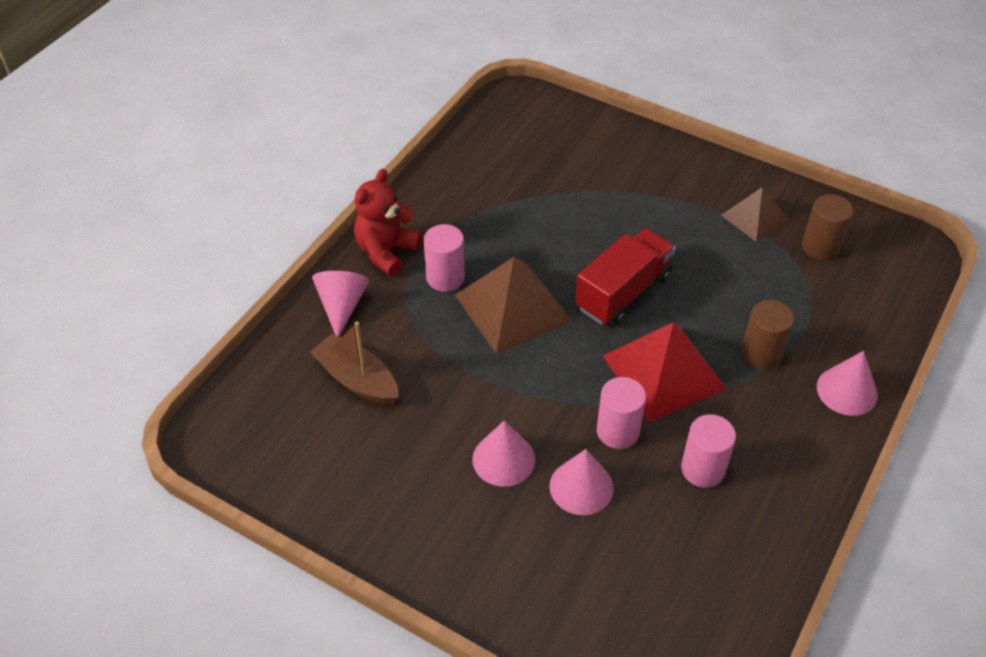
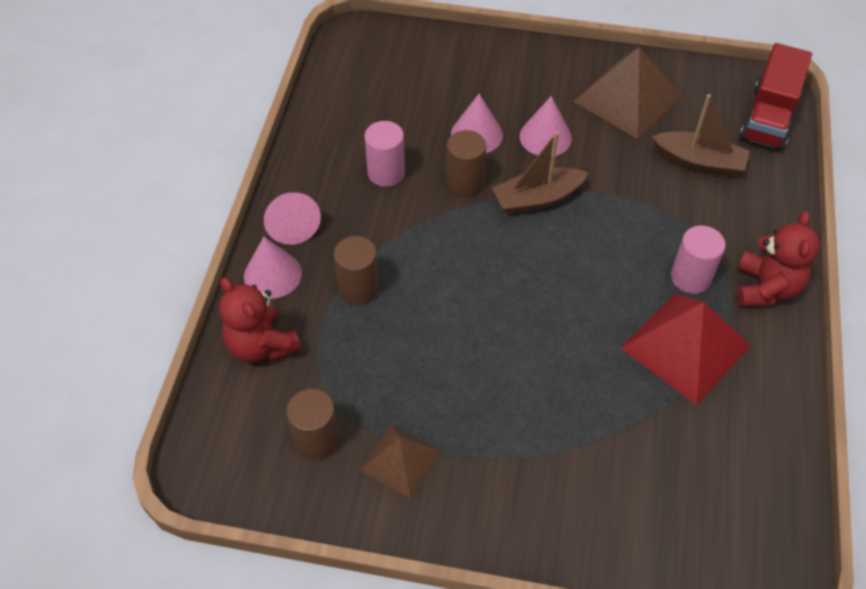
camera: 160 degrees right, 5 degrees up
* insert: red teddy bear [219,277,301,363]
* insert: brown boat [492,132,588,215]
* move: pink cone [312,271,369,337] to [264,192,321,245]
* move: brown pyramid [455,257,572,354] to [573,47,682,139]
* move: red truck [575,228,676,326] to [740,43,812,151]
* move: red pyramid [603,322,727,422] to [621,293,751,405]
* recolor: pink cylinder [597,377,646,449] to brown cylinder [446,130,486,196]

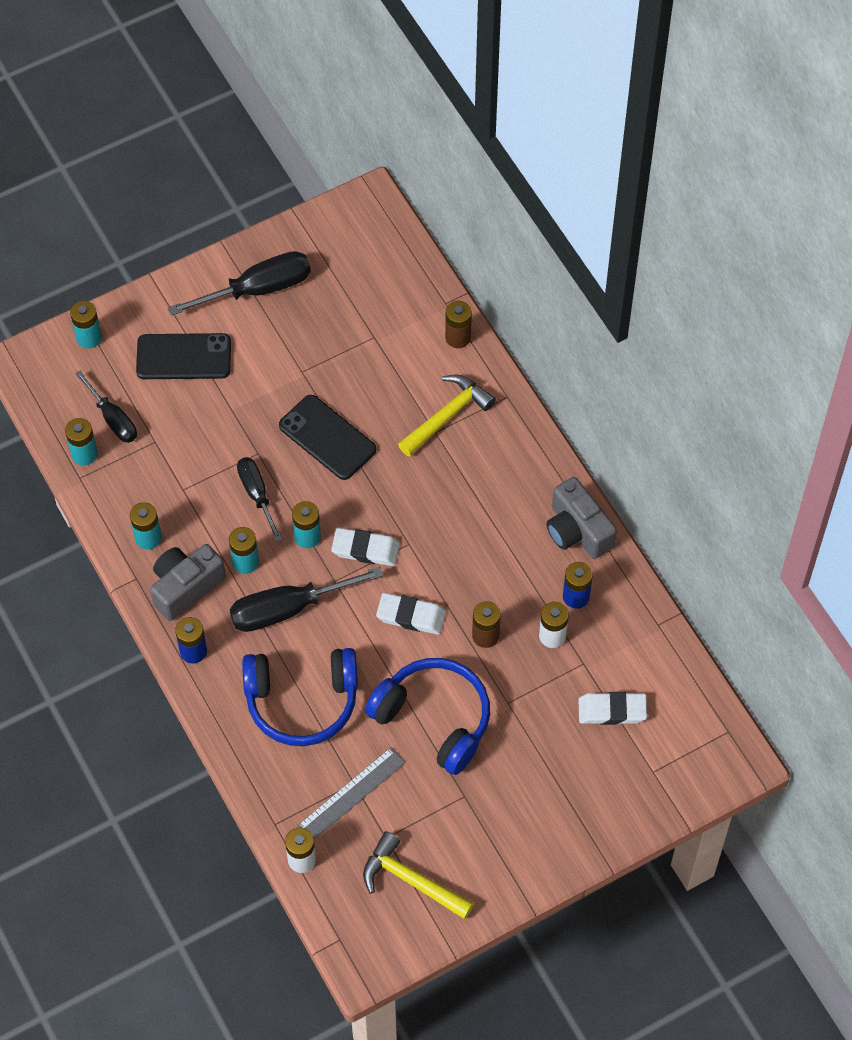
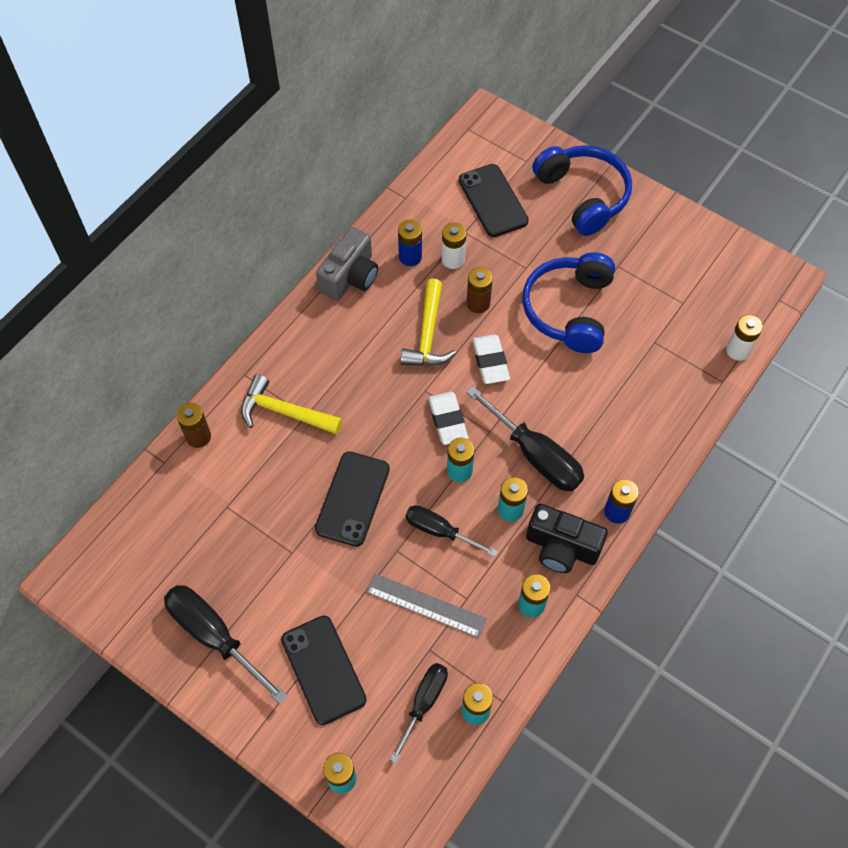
camera: 115 degrees left, 0 degrees up
* move: blue headphones [242,648,358,746] to [532,145,632,236]
* move: grey ruler [297,747,405,840] to [366,573,487,638]
* move: yellow hammer [363,831,474,919] to [400,279,456,366]
* replace: white eraser [578,692,647,725] to black phone [459,164,529,237]
* recolor: grey camera [150,544,226,621] to black camera [526,503,608,573]
* rotate: black screwdriver [237,457,282,542] = [405,505,498,557] 75 degrees clockwise

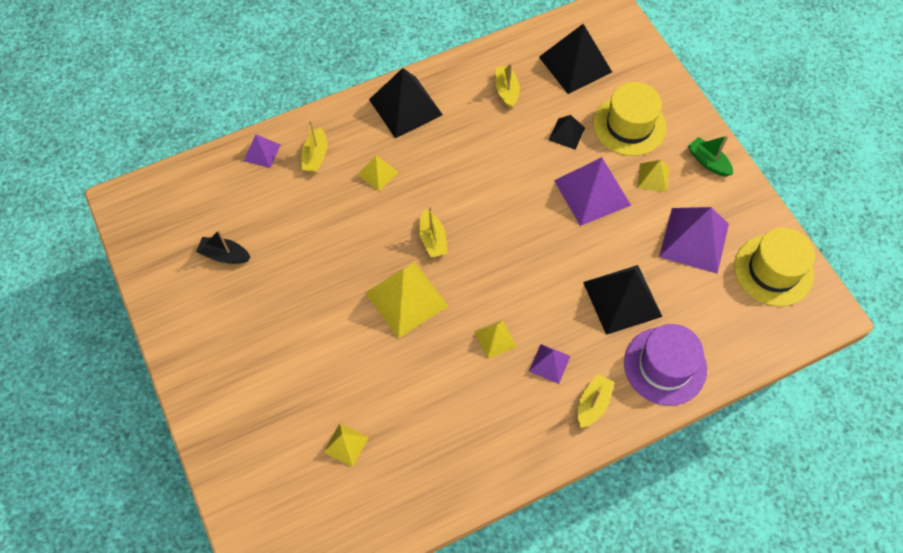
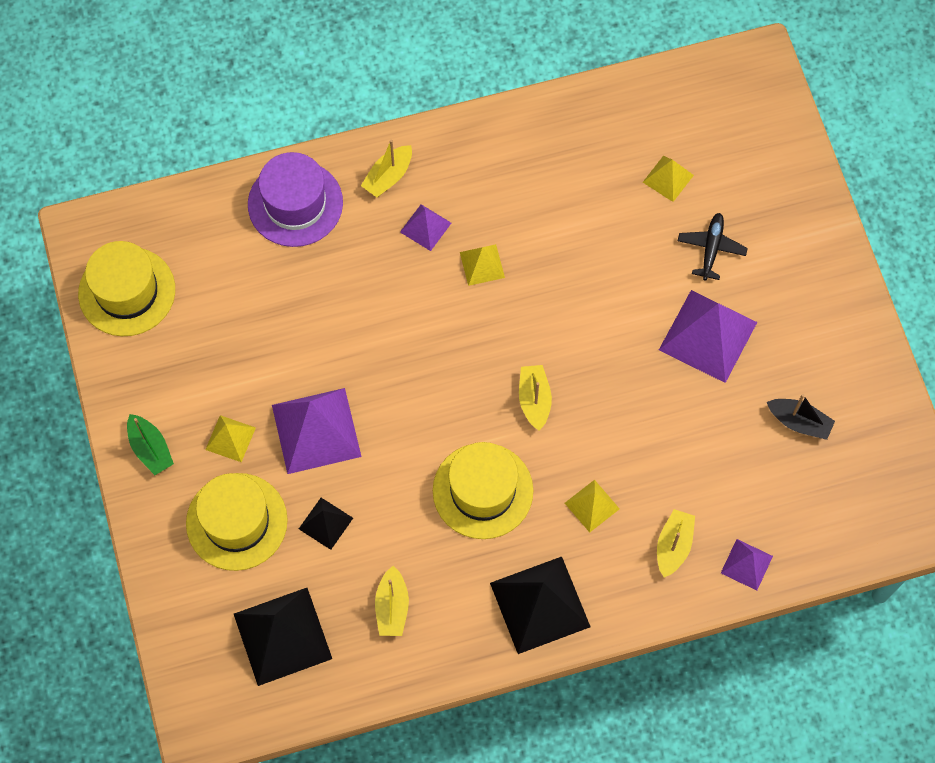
camera: 170 degrees left, 5 degrees up
* delete: yellow pyramid [365,262,448,338]
* delete: black pyramid [583,265,662,335]
* insert: yellow hat [433,442,533,539]
* insert: black plane [678,213,748,280]
* move: purple pyramid [659,207,729,274] to [659,290,757,383]

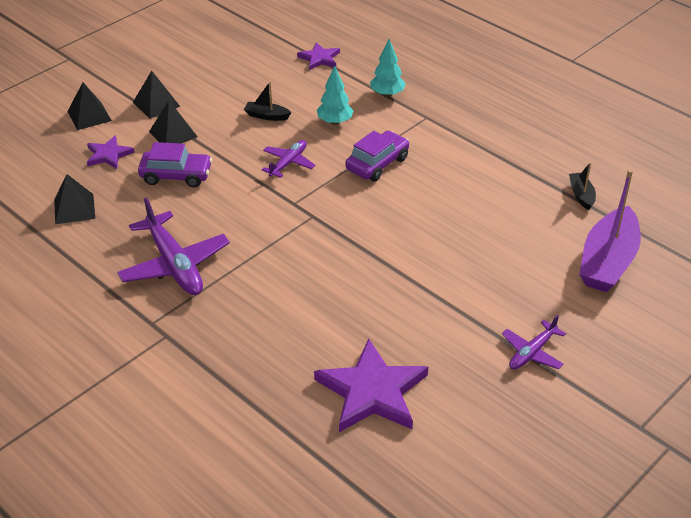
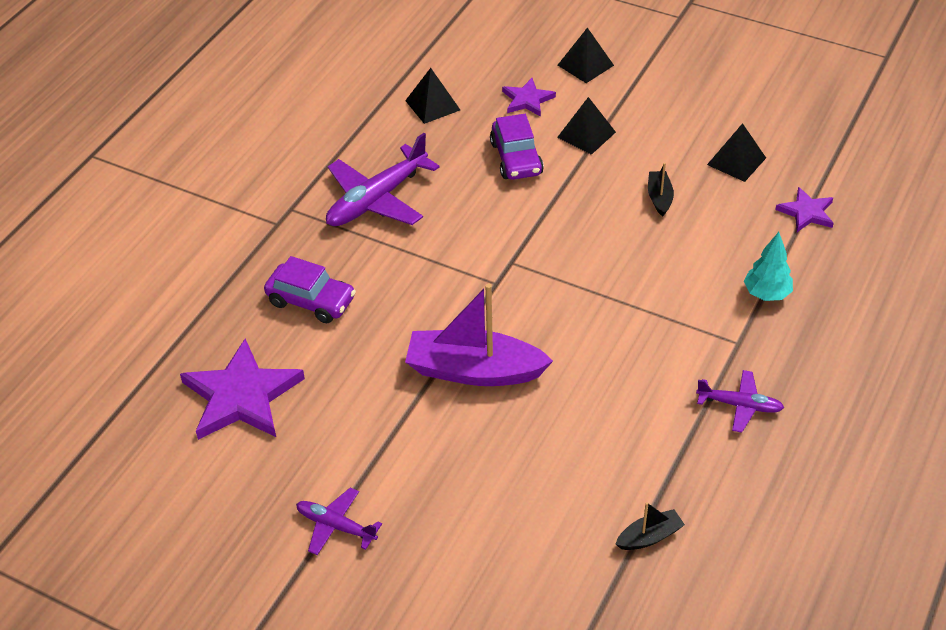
camera: 75 degrees right, 5 degrees up
* delete: turquoise tree [317,66,354,125]
* move: black pyramid [133,71,180,119] to [707,123,766,182]
* move: purple plane [261,140,315,178] to [696,370,784,433]
* move: purple car [345,131,409,182] to [264,256,356,323]
* move: purple boat [579,169,641,292] to [405,283,553,386]

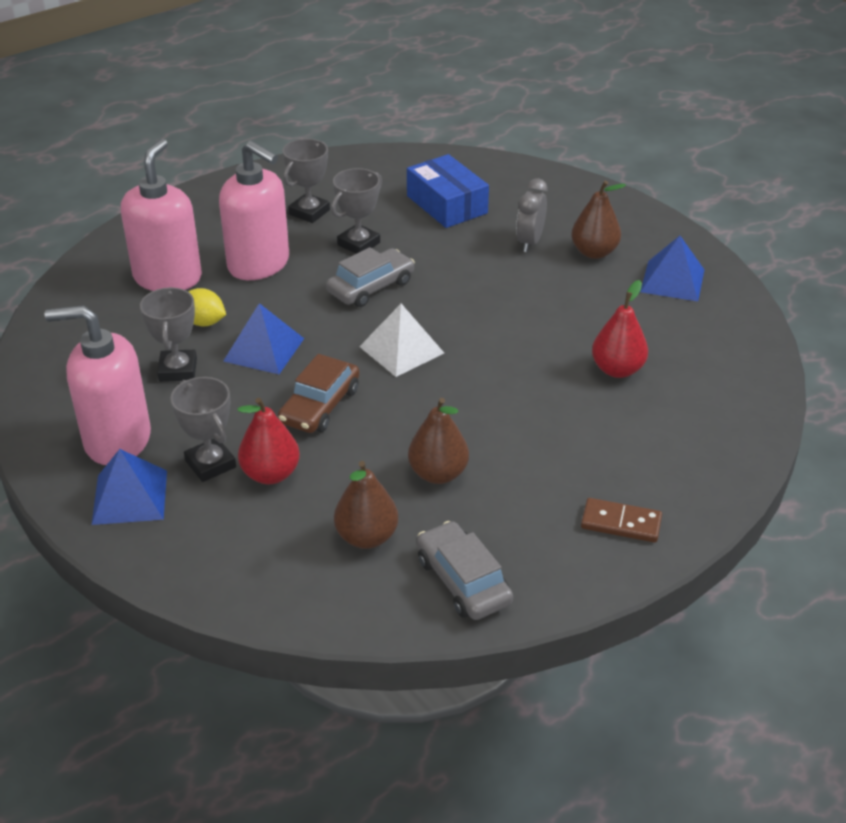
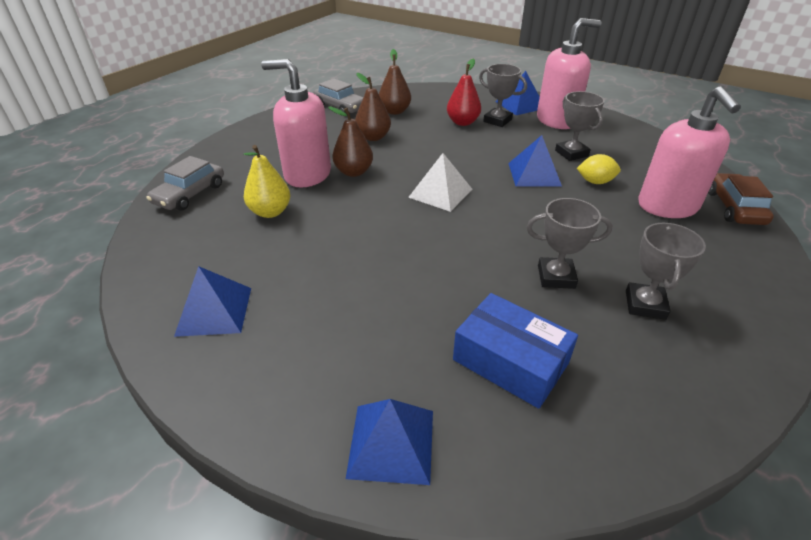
camera: 160 degrees right, 0 degrees up
* delete: grey clock [516,178,548,252]
* delete: brown domino [581,498,662,543]
* insert: blue pyramid [346,399,433,485]
* move: pink soap dispenser [219,141,289,280] to [261,59,331,187]
* move: brown car [278,354,360,433] to [708,173,774,225]
* move: grey car [326,247,415,307] to [147,156,224,211]
* move: brown pear [571,181,626,259] to [328,106,373,177]
* recolor: red pear [592,280,648,378] to yellow pear [244,145,290,218]
* rotate: grey trophy [331,168,382,254] = [527,198,612,289] 75 degrees clockwise

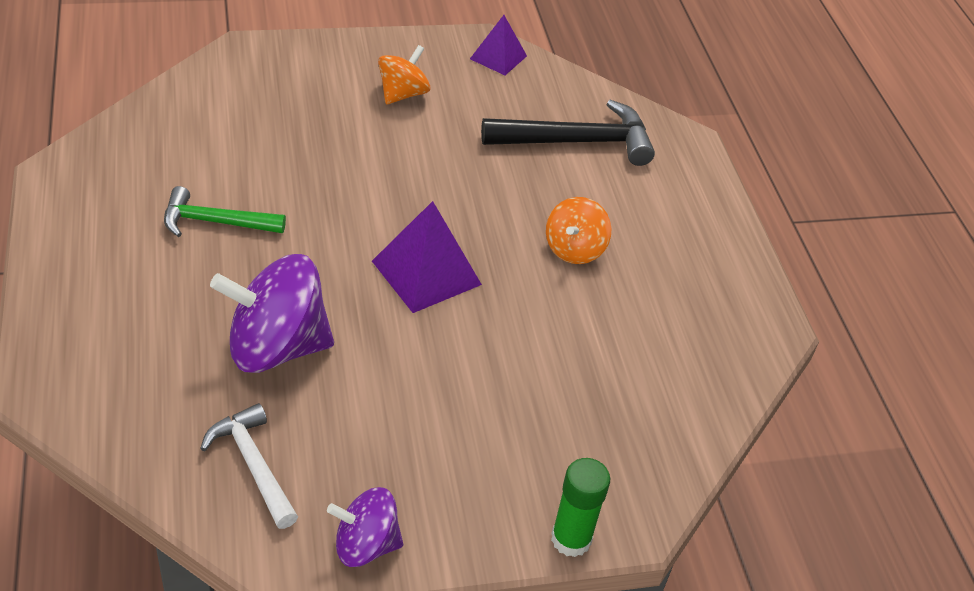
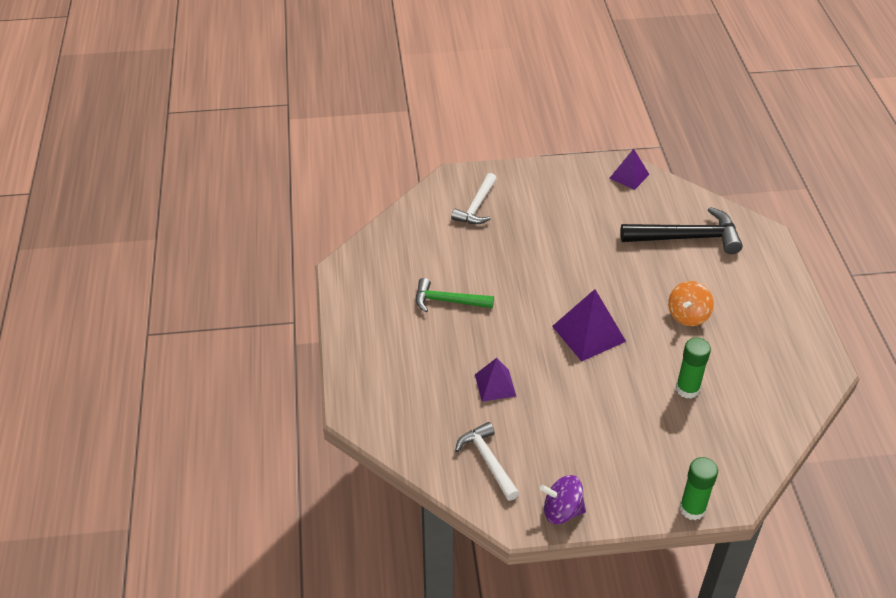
camera: 10 degrees right, 0 degrees up
* delete: orange spinning top [378,45,430,105]
* insert: white hammer [451,173,497,224]
* insert: green glue stick [676,338,711,399]
* replace: purple spinning top [210,254,334,373] to purple pyramid [475,358,516,402]

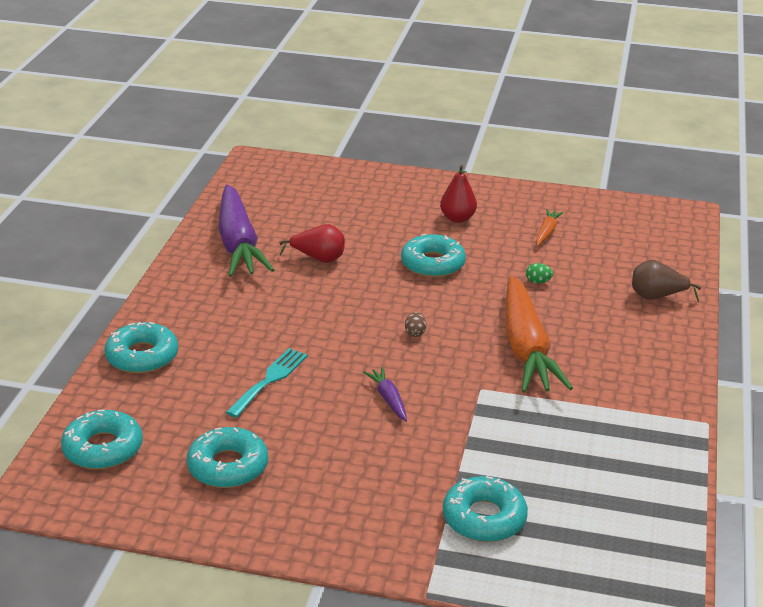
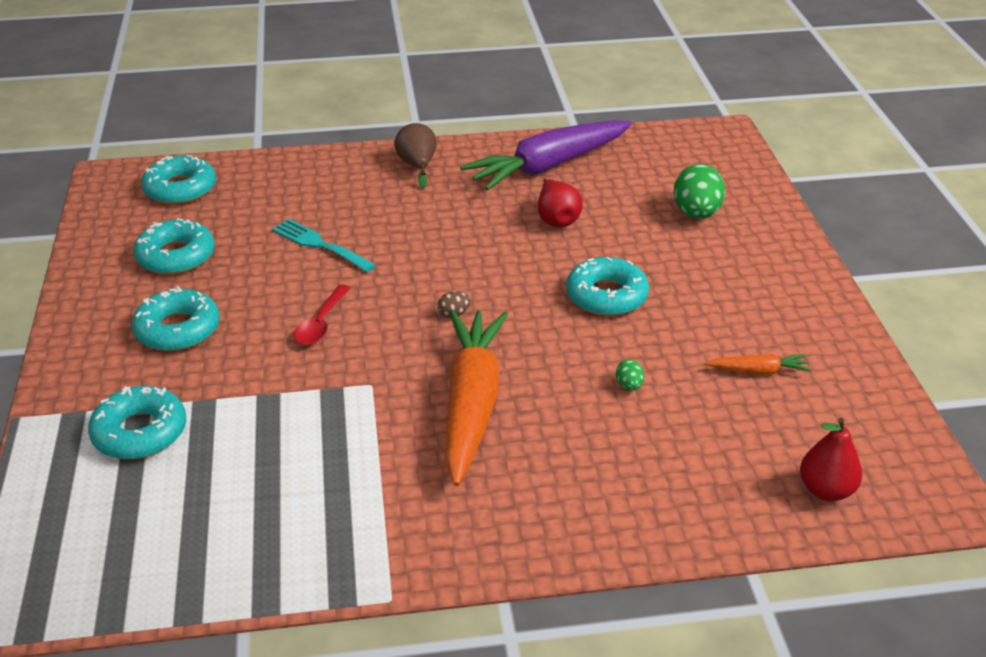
camera: 70 degrees right, 5 degrees up
* insert: green egg [674,164,725,219]
* move: turquoise donut [104,322,178,374] to [132,286,220,351]
* move: red pear [440,165,477,223] to [800,418,862,501]
* move: brown pear [632,260,701,302] to [394,123,437,189]
* replace: purple carrot [363,367,407,421] to red spoon [294,284,350,345]
* rotate: turquoise fork [226,348,308,418] = [272,219,376,272] 150 degrees counterclockwise
* rotate: orange carrot [505,276,573,393] = [445,309,508,486] 120 degrees clockwise

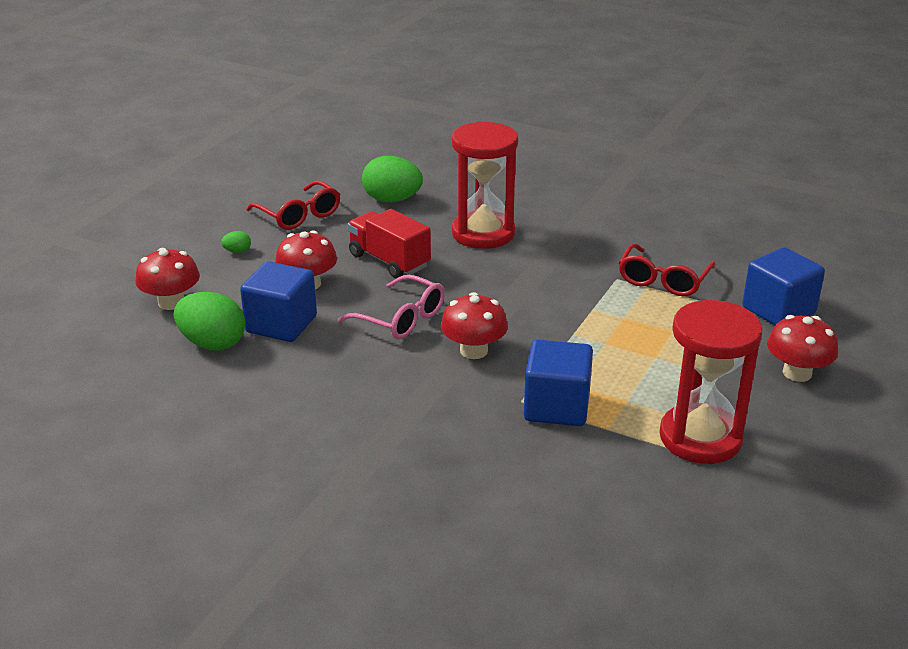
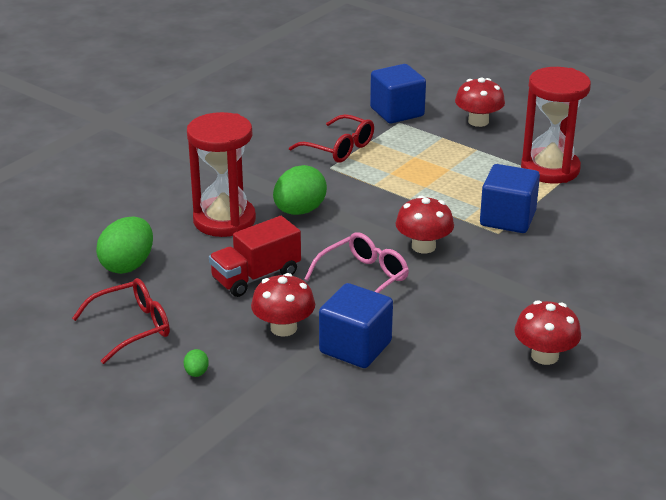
camera: 80 degrees left, 0 degrees up
* move: red mushroom [135,248,200,310] to [515,300,581,365]
* move: green egg [174,292,245,351] to [273,165,327,215]

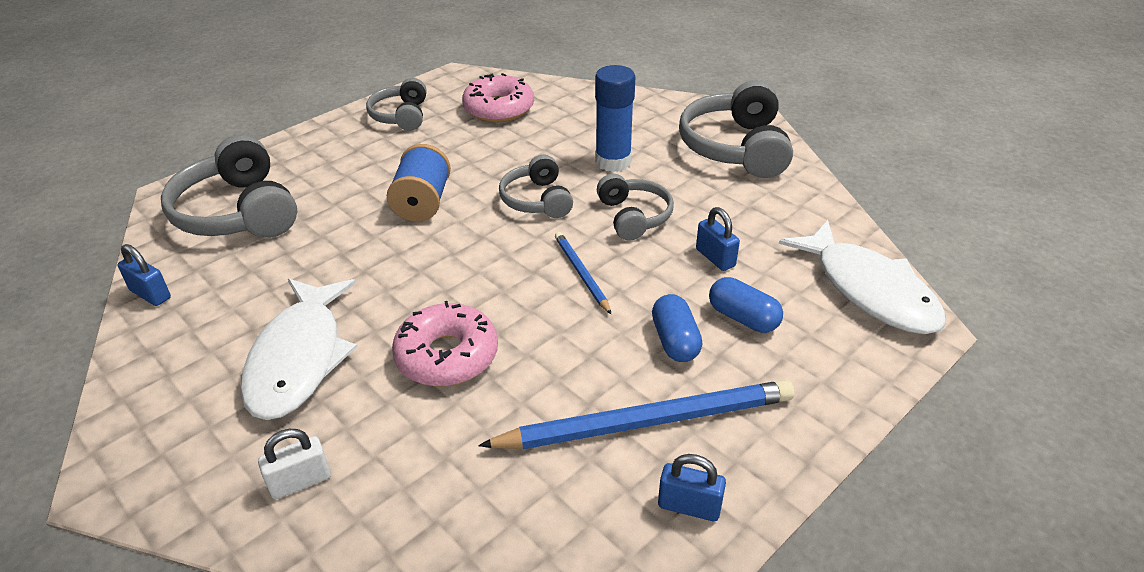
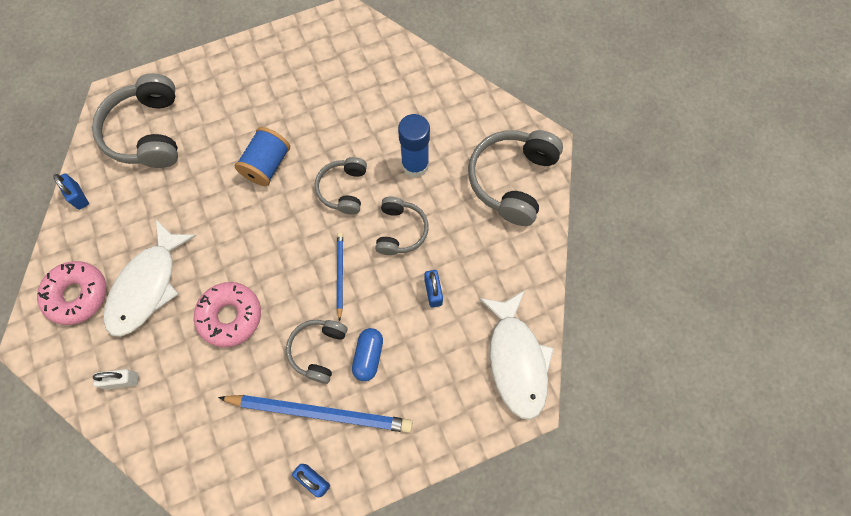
camera: 20 degrees right, 30 degrees up
* delete: blue capsule [709,277,783,333]
* move: grey headphones [366,78,427,131] to [286,320,348,384]
* move: pink donut [462,73,534,123] to [37,261,106,325]

